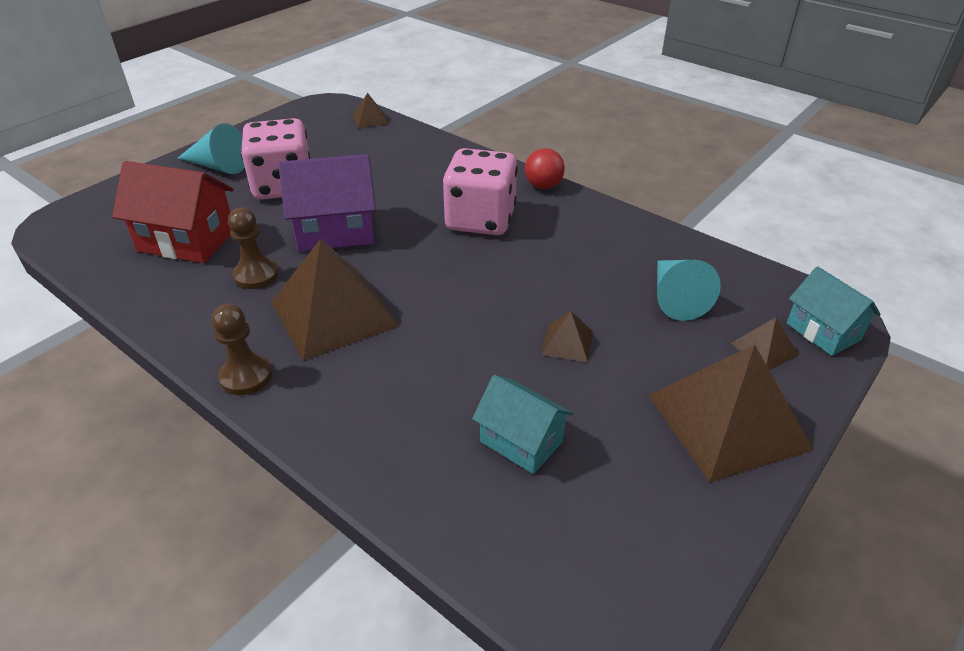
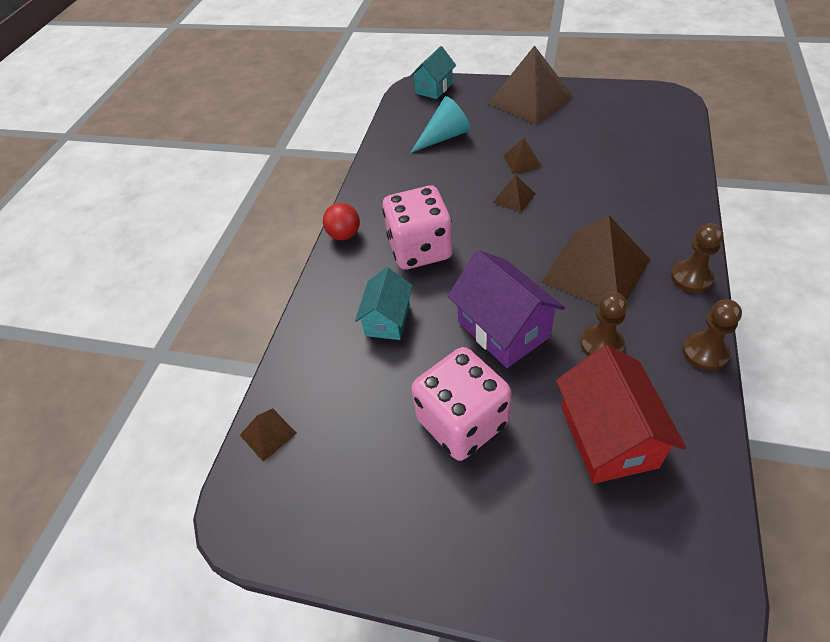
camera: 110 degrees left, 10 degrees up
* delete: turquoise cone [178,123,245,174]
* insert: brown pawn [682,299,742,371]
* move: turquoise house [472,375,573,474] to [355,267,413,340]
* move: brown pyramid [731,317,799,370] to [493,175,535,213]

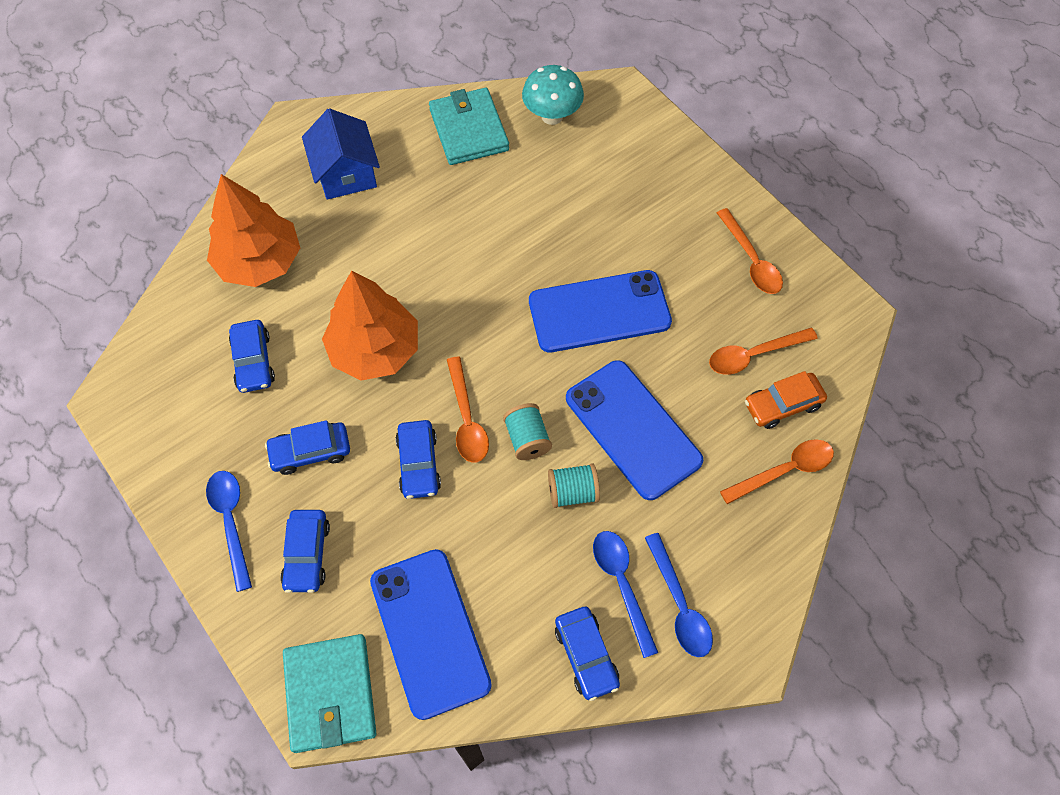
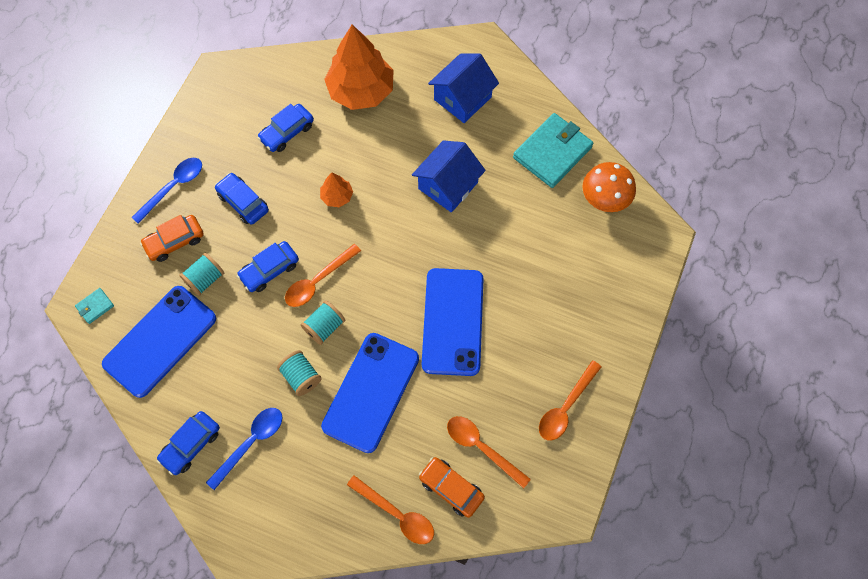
camera: 60 degrees right, 5 degrees up
* delete: blue spoon [645,533,713,657]
* insert: turquoise spool [179,253,224,296]
* insert: blue house [412,140,486,213]
* recolor: blue car [280,510,330,593] to orange car [140,215,204,262]
* recolor: turquoise mushroom [522,65,584,125] to orange mushroom [583,162,636,212]
* rotate: blue phone [529,270,672,353] = [422,268,483,376] 45 degrees clockwise
* resize: turquoise wallet [283,634,376,753] = [75,288,114,324] x0.44
* resize: orange tree [322,271,418,381] = [320,172,353,207] x0.46

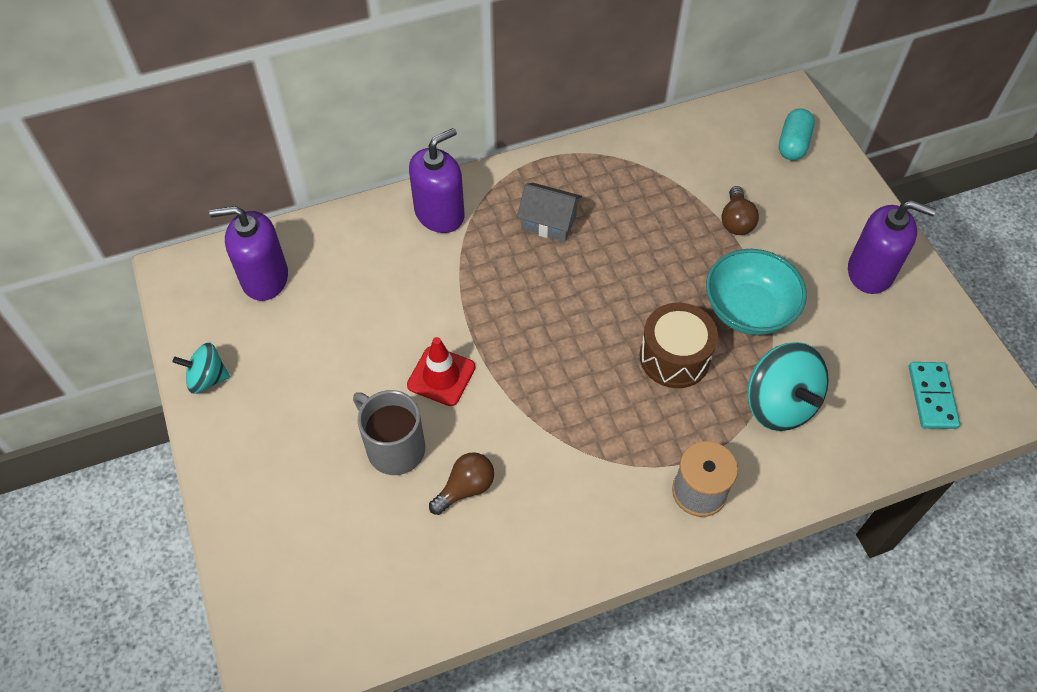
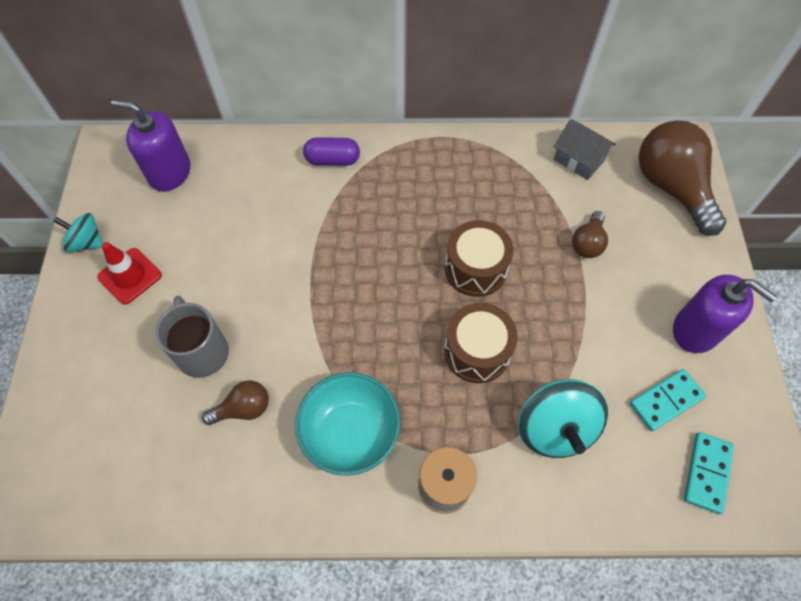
camera: 20 degrees right, 5 degrees up
* insert: brown drum [445,220,514,297]
* insert: turquoise domino [630,369,706,431]
* move: red traffic cone [407,337,475,406] to [97,242,162,305]
* move: grey house [517,183,582,242] to [554,119,616,180]
* move: turquoise bowl [706,249,807,335] to [295,372,401,476]
* replace: purple soap dispenser [409,128,464,233] to purple capsule [303,137,360,166]
* replace: turquoise capsule [779,108,815,160] to brown light bulb [639,120,726,236]

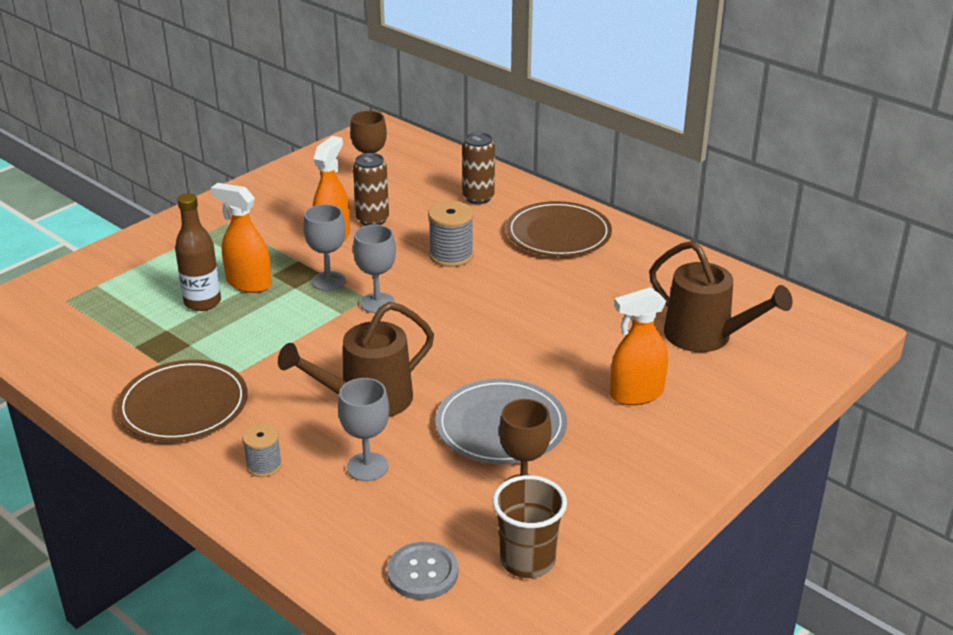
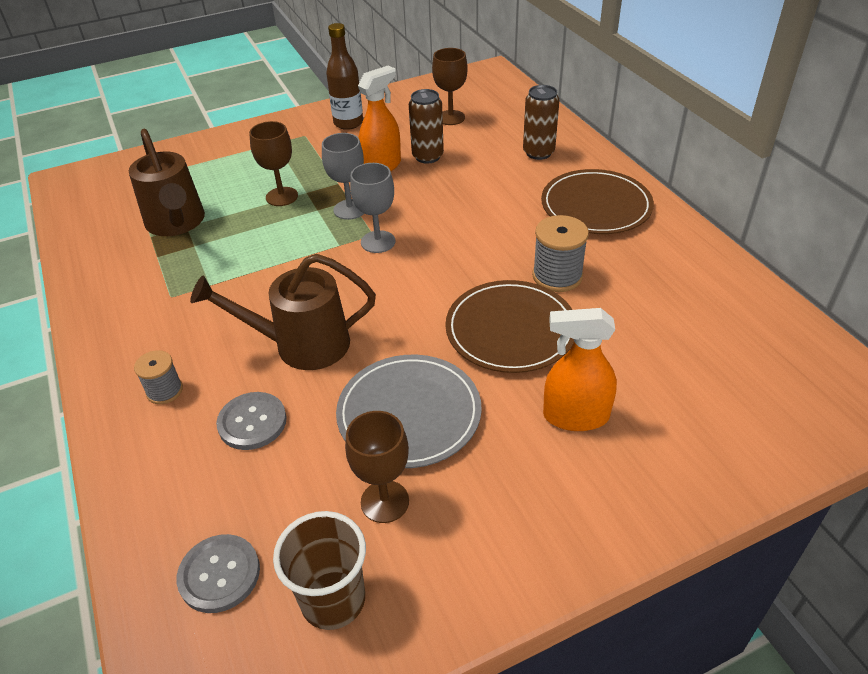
camera: 25 degrees right, 10 degrees up
* move: brown plate [116,360,248,441] to [445,280,574,373]
* move: brown bottle [175,193,221,311] to [326,23,363,130]
* move: grey spool [428,201,474,267] to [532,215,589,292]
* move: brown watering can [649,241,793,352] to [129,129,205,236]
* replace: orange spray bottle [211,183,272,293] to brown goblet [249,121,298,206]
* replace: grey goblet [338,378,389,481] to grey button [216,392,287,450]

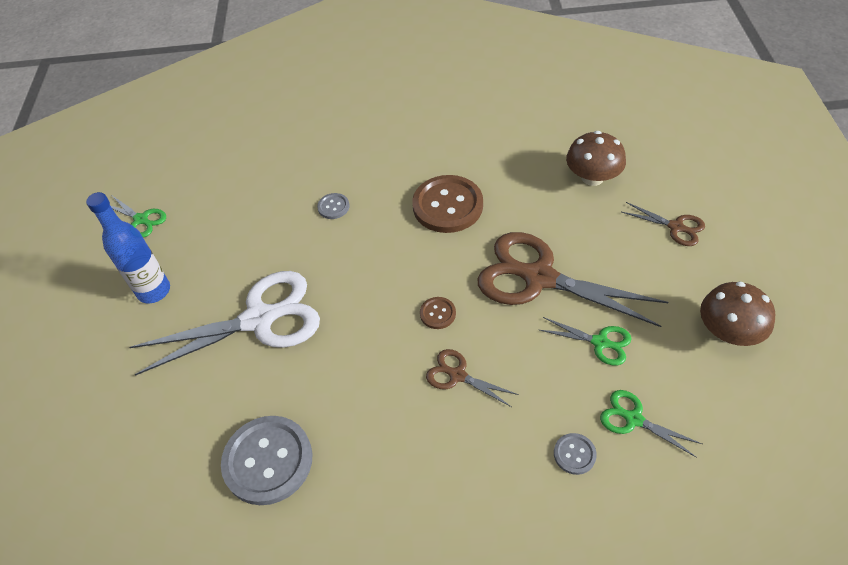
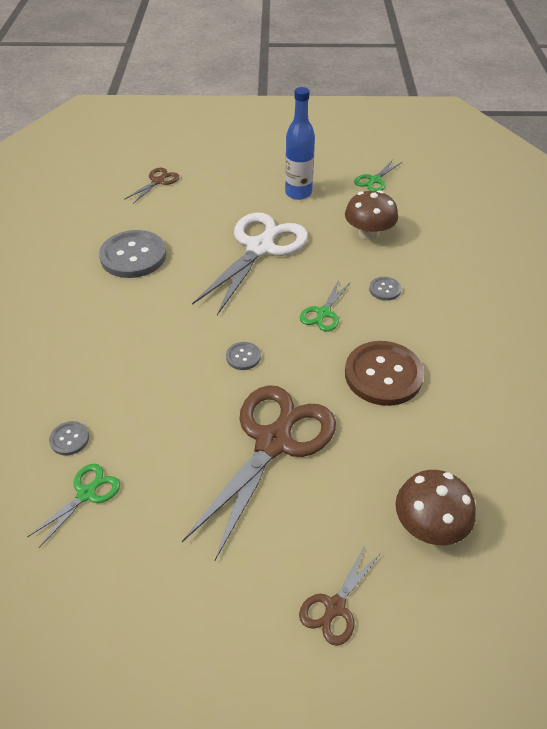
camera: 90 degrees right, 5 degrees down
* move: brown scissors [426,349,519,407] to [124,168,179,204]
* move: green scissors [540,317,632,366] to [300,280,351,332]
* move: brown mushroom [700,281,775,346] to [345,190,398,240]
* recolor: brown button [420,297,456,329] to grey button [226,342,261,370]
* rotate: white scissors [130,271,320,376] = [192,213,308,315] 135 degrees counterclockwise

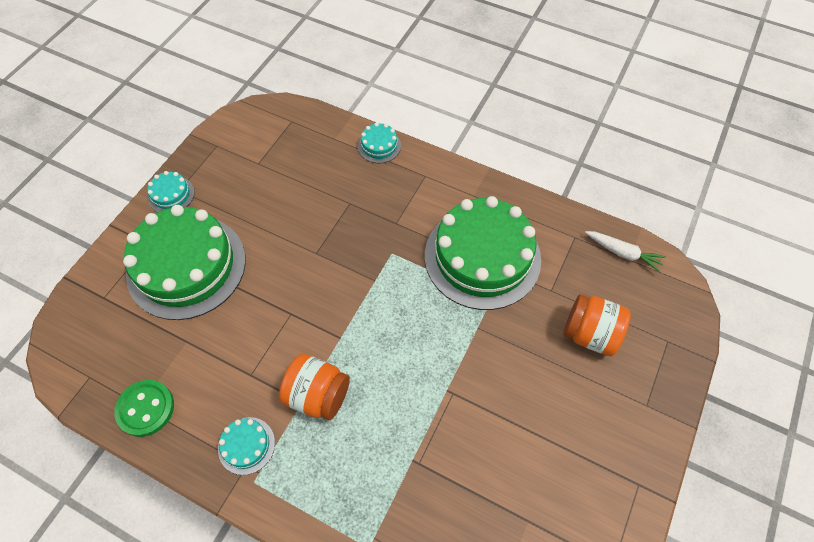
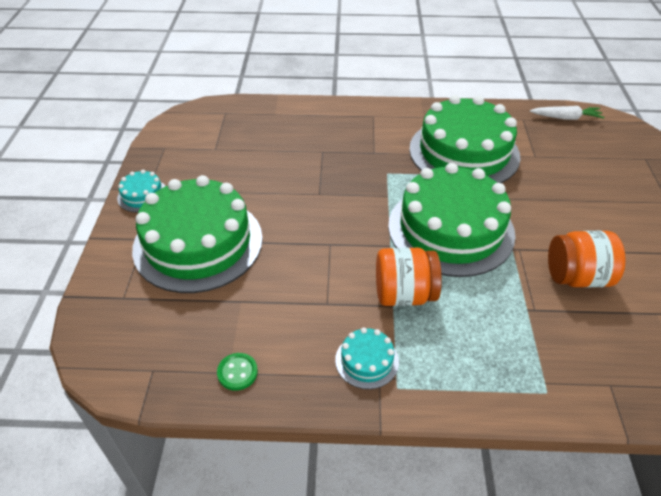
camera: 25 degrees left, 15 degrees down
* delete: turquoise cake [358,123,401,163]
* insert: green cake [388,163,516,277]
* move: orange jar [563,294,631,356] to [548,231,626,288]
* resize: green button [115,380,174,437] = [217,353,258,391] x0.61

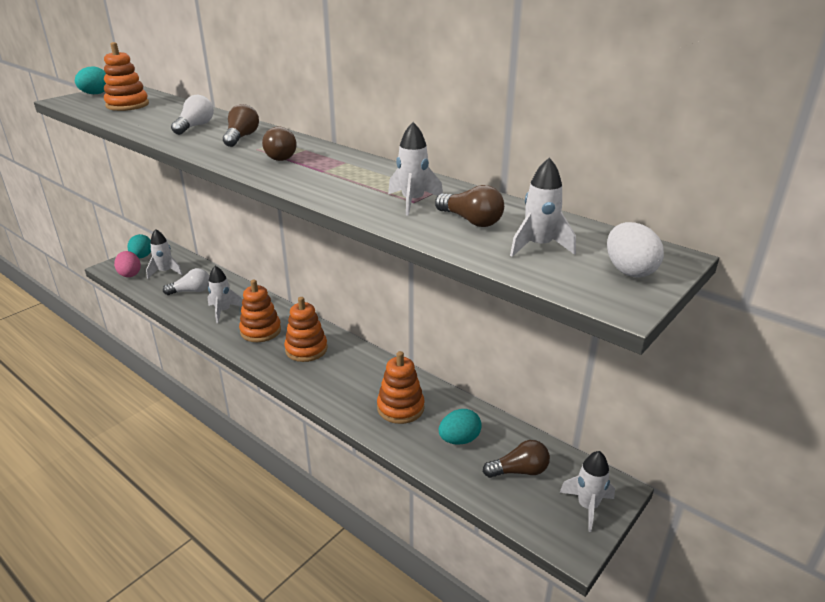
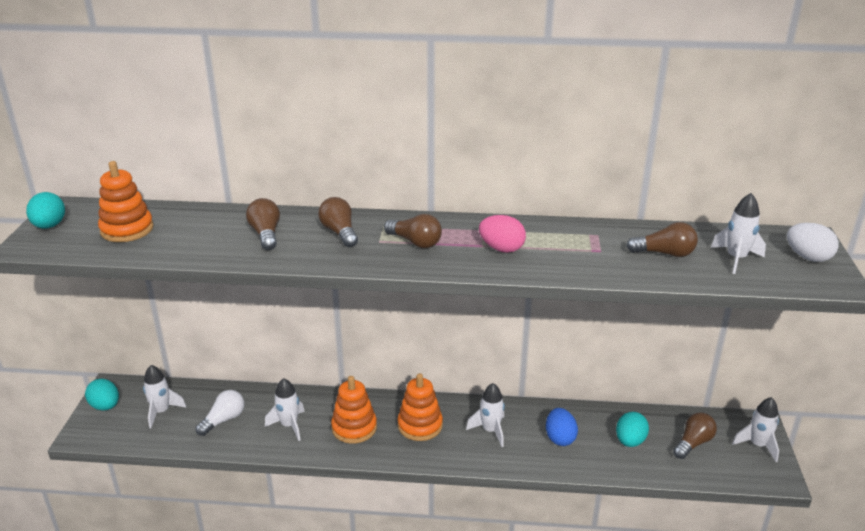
camera: 35 degrees left, 0 degrees up
* move: pink egg [114,251,141,277] to [479,215,526,253]
* move: white rocket [388,122,443,216] to [466,383,505,447]
* replace: orange stacking toy [377,351,425,424] to blue egg [546,408,578,446]
* recolor: white light bulb [171,95,214,135] to brown light bulb [246,198,280,250]

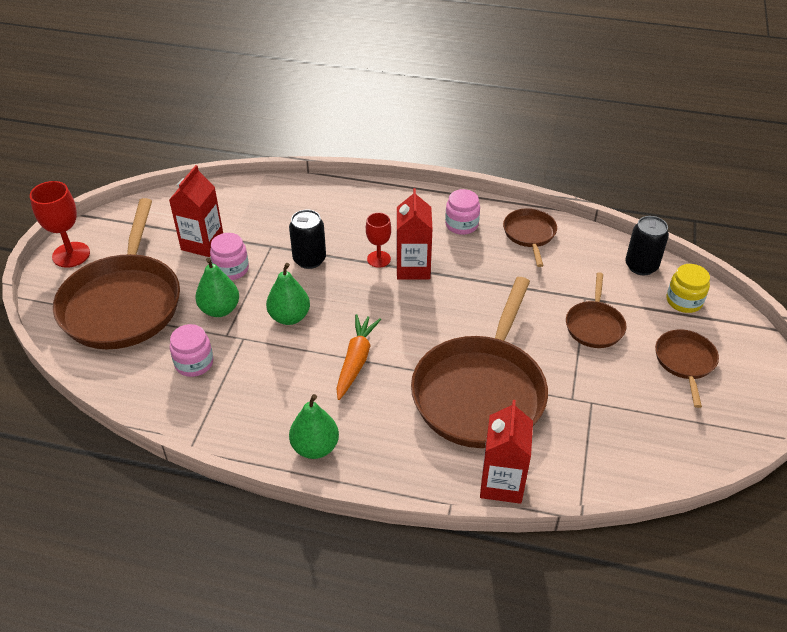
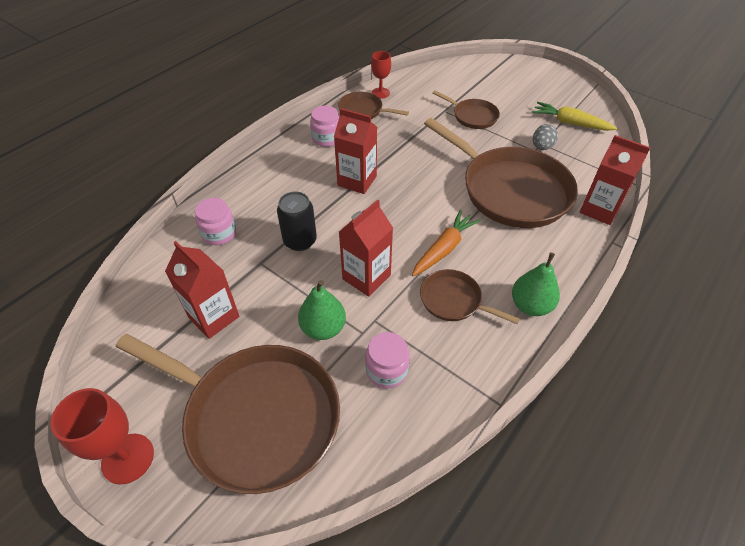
camera: 65 degrees left, 5 degrees up
* delete: black can [625,216,669,275]
* delete: yellow jar [667,264,710,313]
* insert: yellow carrot [532,102,618,131]
* insert: grey egg [533,124,558,150]
* move: pink jar [210,233,249,280] to [195,198,236,245]
* move: red goblet [366,212,391,268] to [371,51,391,99]
* move: brown pan [655,330,719,408] to [420,269,520,324]
* replace: green pear [266,263,310,325] to red carton [339,200,393,297]
* rotate: orange carrot [336,314,381,400] = [412,210,481,276] 90 degrees clockwise

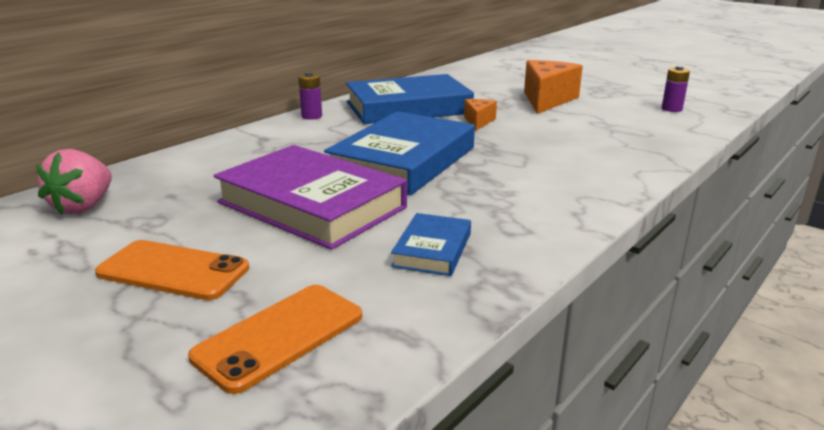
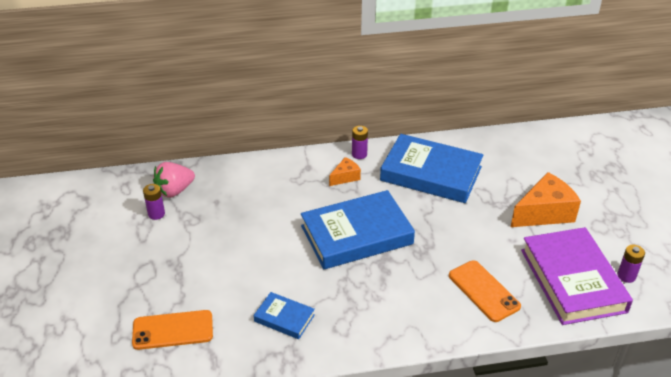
camera: 40 degrees right, 15 degrees up
* insert: purple battery [143,184,165,220]
* move: orange phone [95,240,249,300] to [449,260,521,322]
* move: purple book [213,145,407,250] to [521,227,633,325]
* move: orange cheese [464,99,497,131] to [329,157,361,186]
* rotate: blue book [391,213,471,276] = [254,292,315,339] 60 degrees clockwise

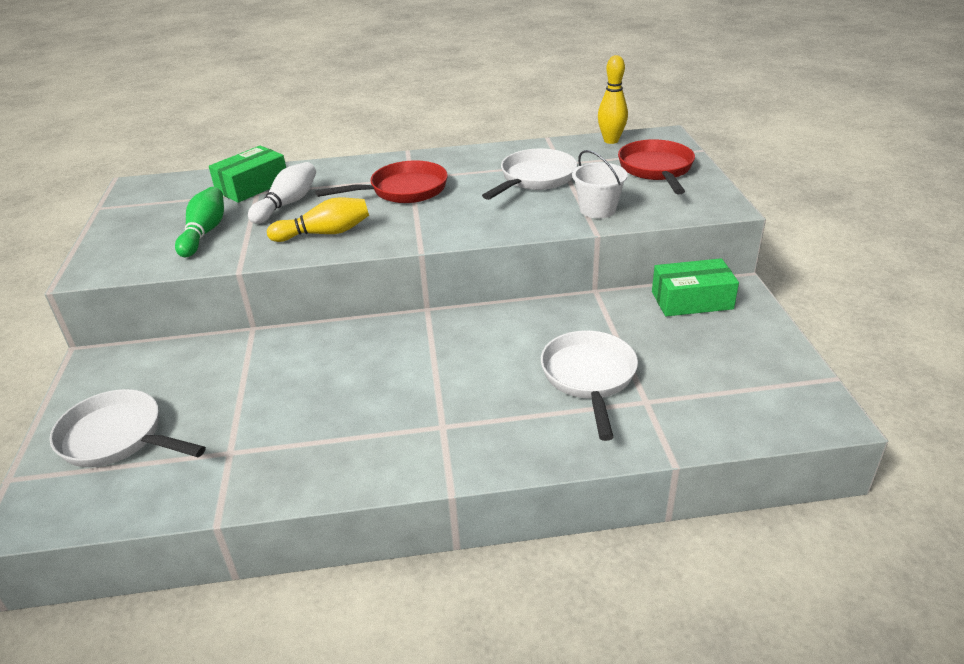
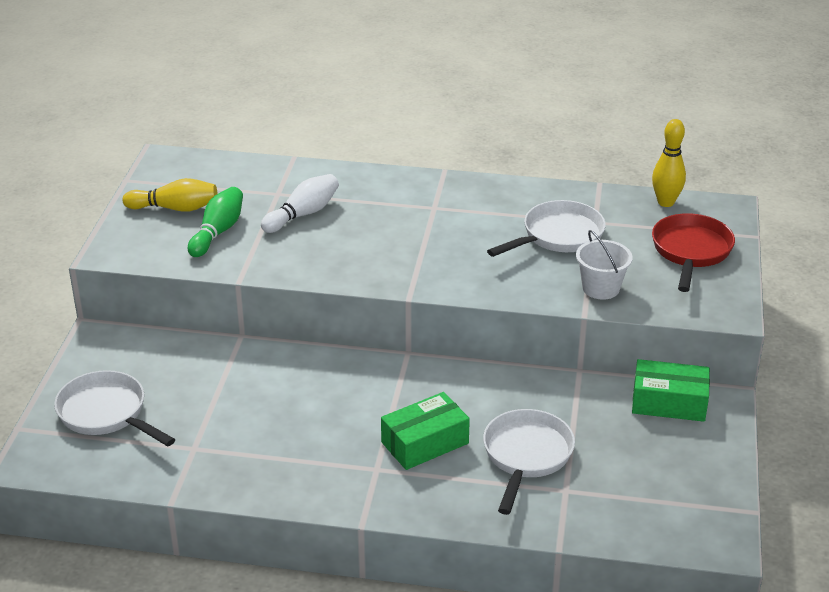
camera: 15 degrees right, 0 degrees up
* delete: red pan [315,160,448,203]
* move: green box [209,146,286,203] to [381,392,470,470]
* move: yellow bowling pin [267,197,369,242] to [122,178,218,212]

